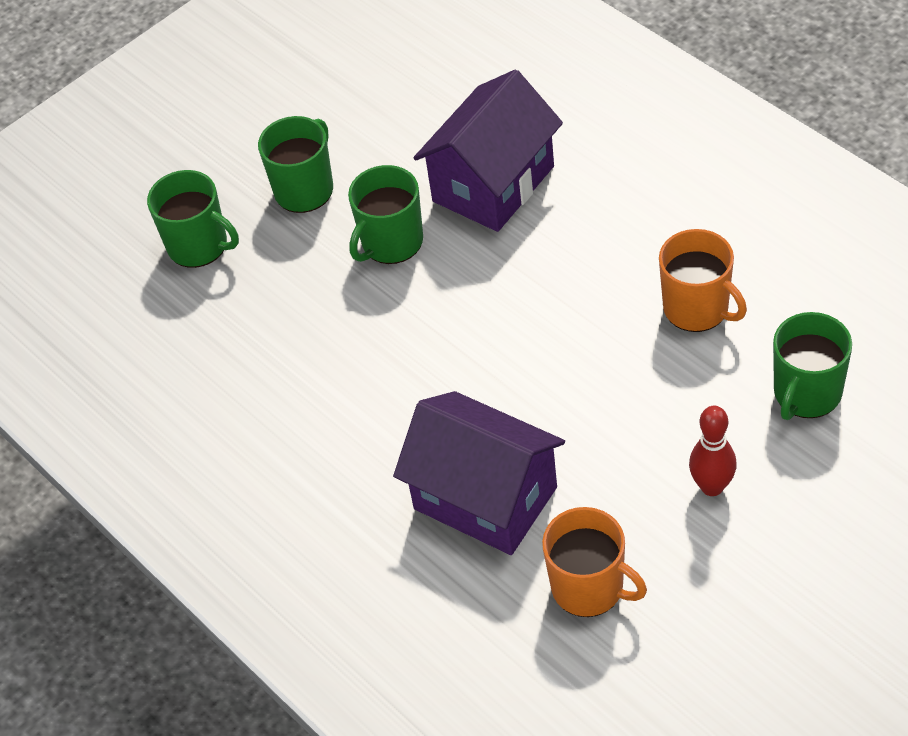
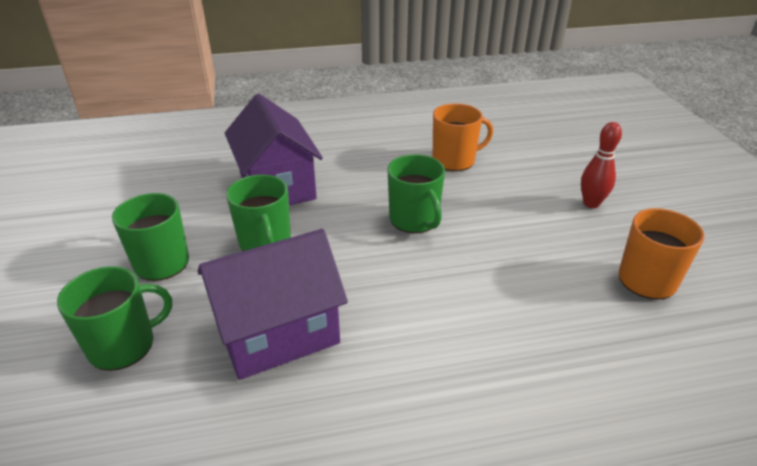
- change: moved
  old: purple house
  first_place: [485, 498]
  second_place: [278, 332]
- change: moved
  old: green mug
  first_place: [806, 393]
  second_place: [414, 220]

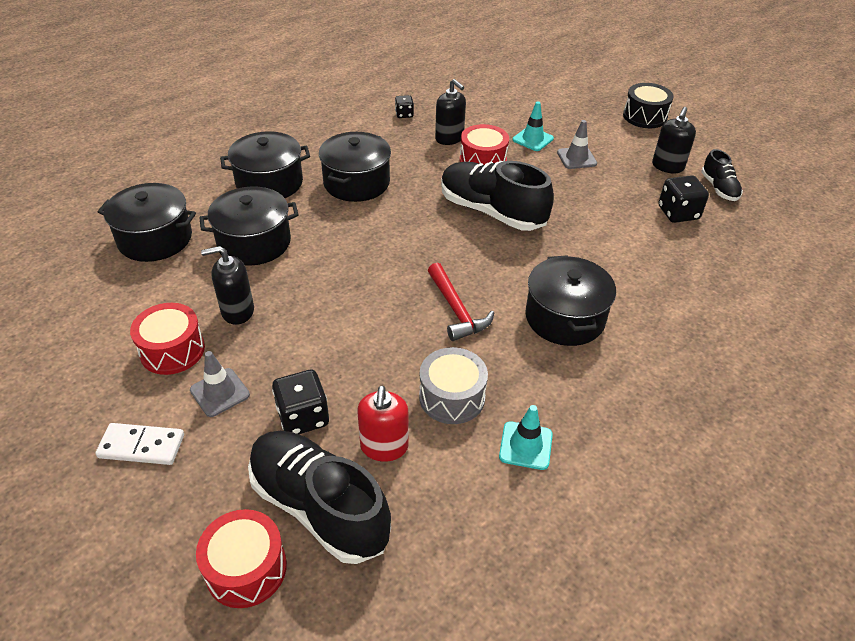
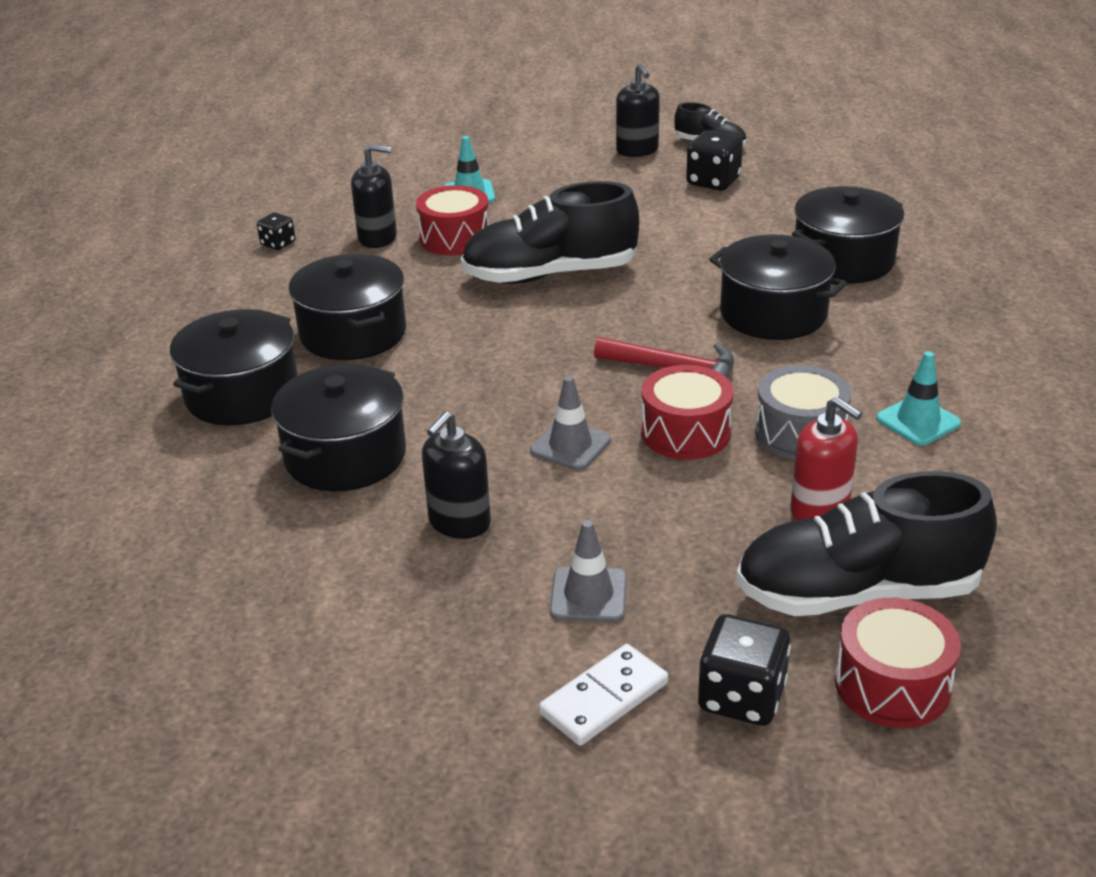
- change: removed
  old: black drum
  first_place: [644, 116]
- change: moved
  old: black pot
  first_place: [155, 239]
  second_place: [843, 260]
- change: moved
  old: red drum
  first_place: [172, 350]
  second_place: [685, 432]
- change: moved
  old: black dice
  first_place: [303, 417]
  second_place: [741, 697]
- change: moved
  old: grey traffic cone
  first_place: [576, 158]
  second_place: [570, 446]

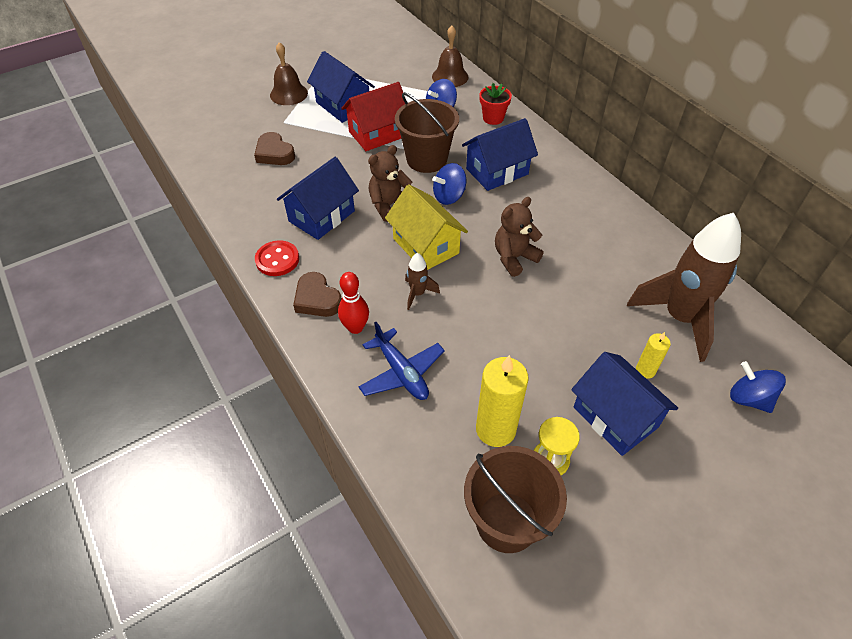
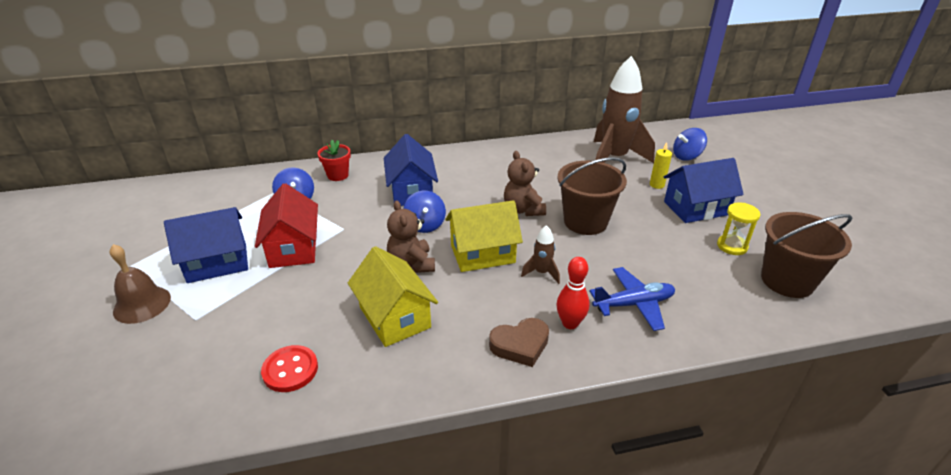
- change: removed
  old: brown heart
  first_place: [274, 153]
- change: removed
  old: brown bell
  first_place: [450, 76]
- change: removed
  old: yellow candle
  first_place: [495, 429]
- change: moved
  old: red button
  first_place: [277, 260]
  second_place: [290, 370]
- change: moved
  old: brown bucket
  first_place: [426, 159]
  second_place: [585, 222]
- change: recoloured
  old: blue house
  new: yellow house
  first_place: [321, 216]
  second_place: [394, 317]

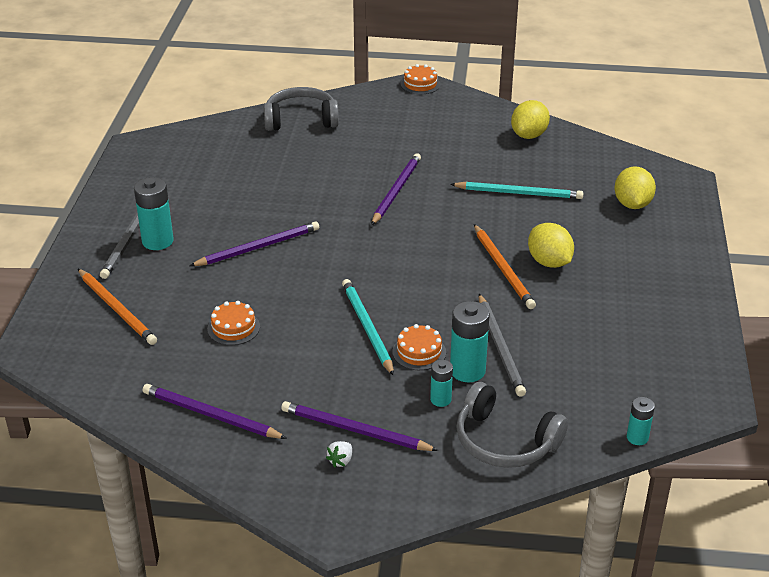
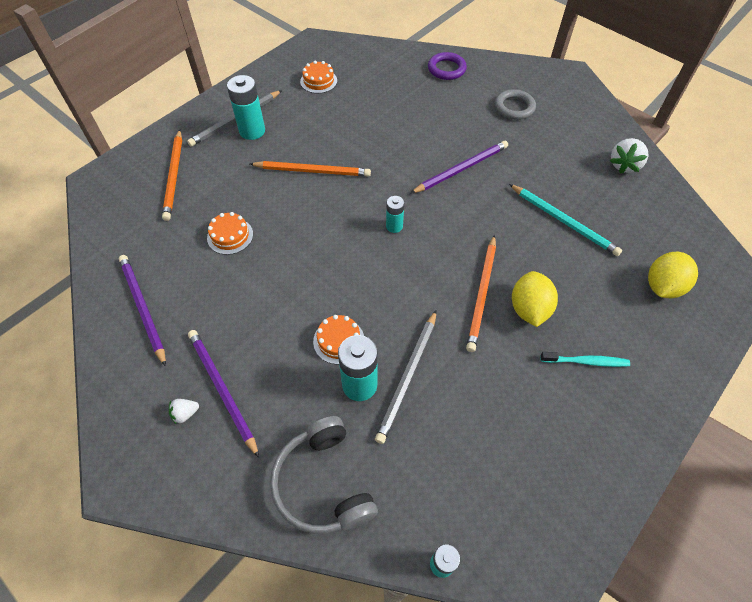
- change: removed
  old: turquoise pencil
  first_place: [367, 328]
- change: added
  new: grey ring
  second_place: [514, 107]
- change: added
  new: turquoise toothbrush
  second_place: [586, 361]
- change: moved
  old: orange cake
  first_place: [420, 84]
  second_place: [318, 81]
- change: moved
  old: turquoise battery
  first_place: [440, 399]
  second_place: [394, 226]
- change: replaced
  old: grey headphones
  new: purple ring
  first_place: [301, 120]
  second_place: [446, 69]
- change: replaced
  old: yellow lemon
  new: white strawberry
  first_place: [529, 135]
  second_place: [624, 165]
- change: recoloured
  old: purple pencil
  new: orange pencil
  first_place: [258, 247]
  second_place: [313, 171]

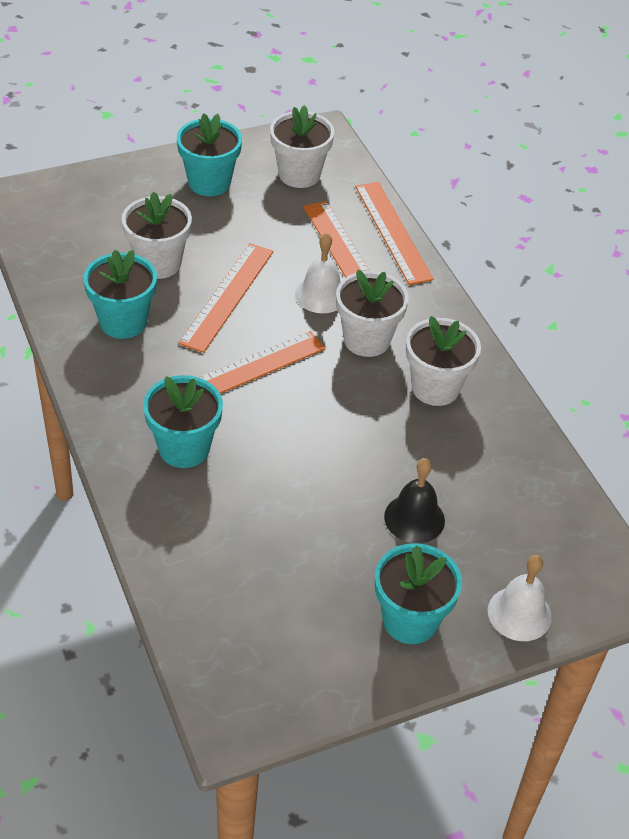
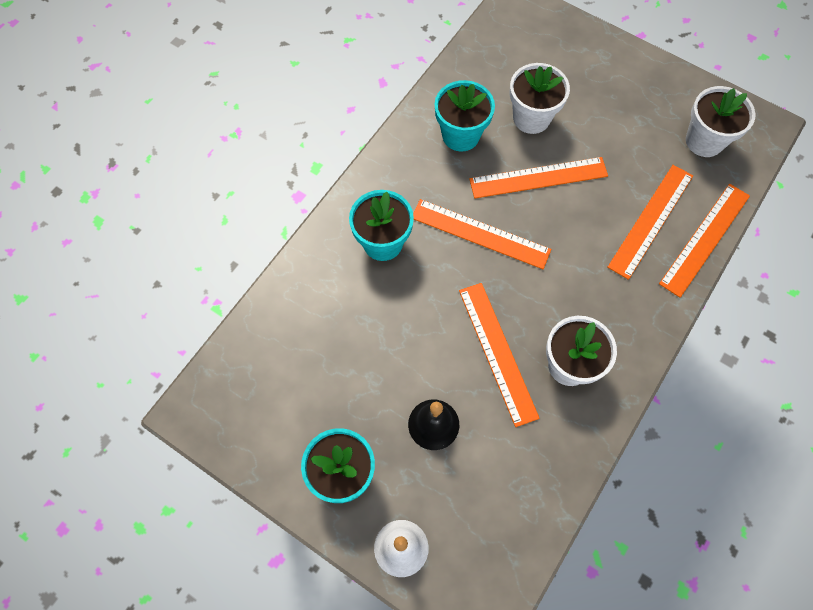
- change: removed
  old: turquoise flower pot
  first_place: [209, 182]
- change: removed
  old: white bell
  first_place: [321, 294]
- change: removed
  old: white flower pot
  first_place: [366, 340]
- change: added
  new: orange ruler
  second_place: [497, 352]

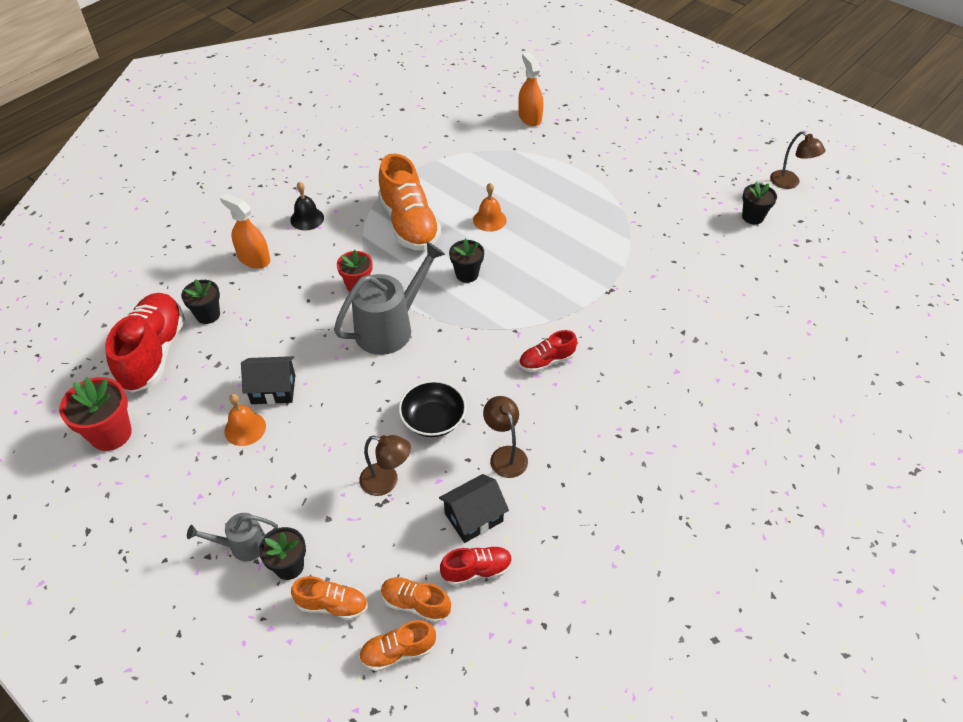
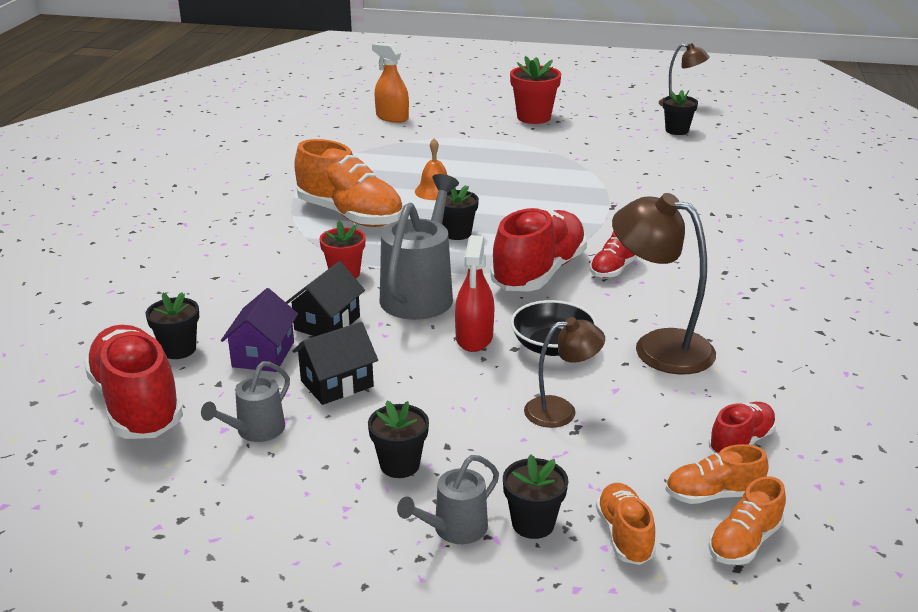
- change: removed
  old: orange spray bottle
  first_place: [254, 259]
- change: removed
  old: orange bell
  first_place: [245, 428]
- change: removed
  old: black bell
  first_place: [307, 219]
- change: added
  new: grey watering can
  second_place: [255, 431]
- change: added
  new: purple house
  second_place: [263, 354]
- change: added
  new: black flower pot
  second_place: [400, 465]
- change: added
  new: red spray bottle
  second_place: [474, 338]
- change: added
  new: red shoe
  second_place: [539, 273]
- change: moved
  old: red flower pot
  first_place: [111, 434]
  second_place: [533, 117]
- change: moved
  old: black house
  first_place: [473, 517]
  second_place: [327, 323]
- change: turned
  old: orange shoe
  first_place: [332, 605]
  second_place: [624, 535]
  degrees: -75
- change: resized
  old: brown lamp
  first_place: [505, 455]
  second_place: [658, 346]
  factor: 1.67

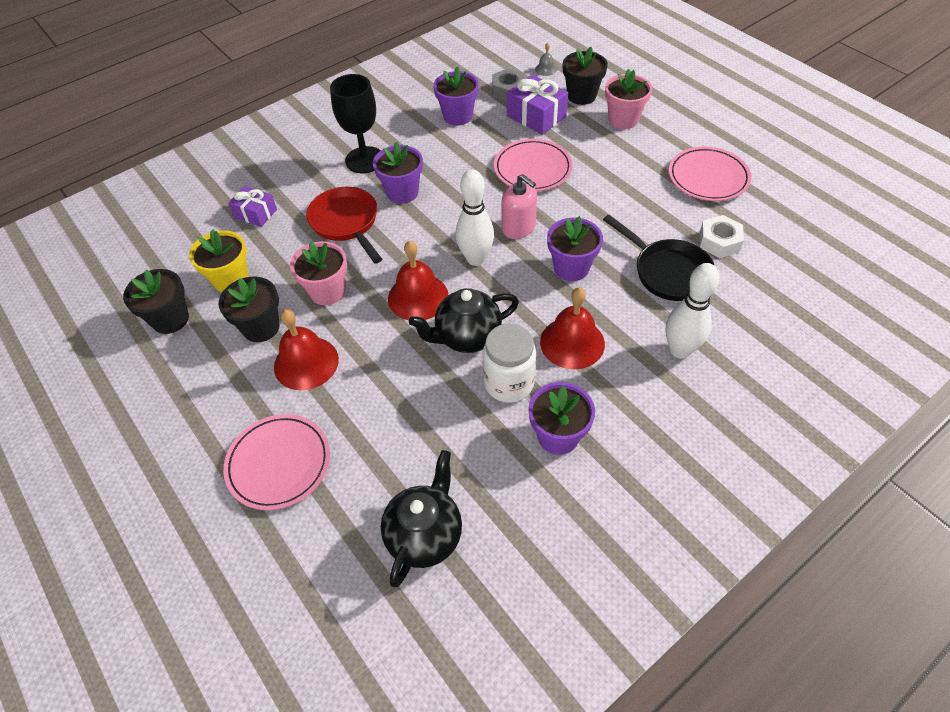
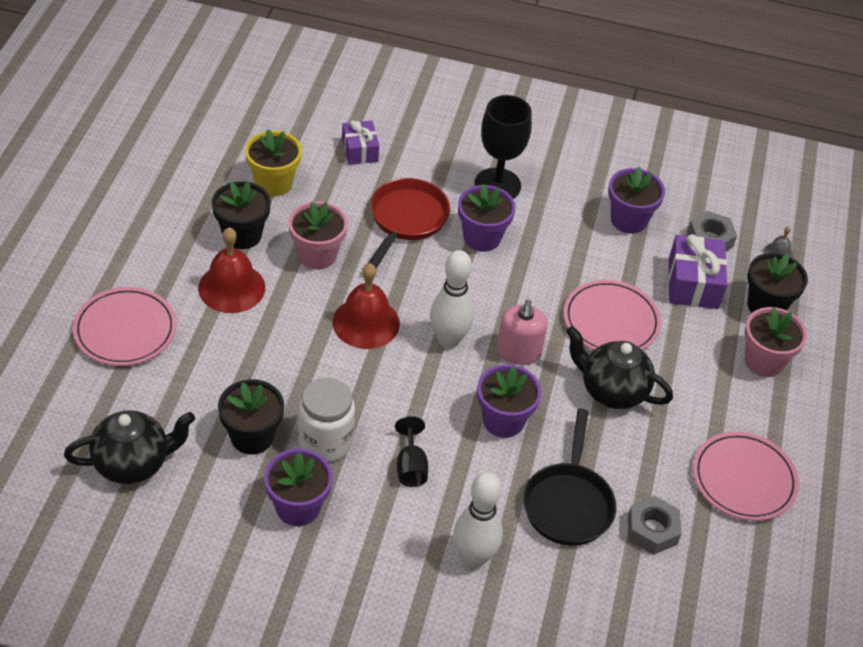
- change: moved
  old: black flower pot
  first_place: [170, 319]
  second_place: [252, 437]
- change: moved
  old: black teapot
  first_place: [467, 337]
  second_place: [612, 391]
- change: replaced
  old: red bell
  new: black goblet
  first_place: [572, 342]
  second_place: [411, 467]
- change: recoloured
  old: white nut
  new: grey nut
  first_place: [719, 242]
  second_place: [652, 530]

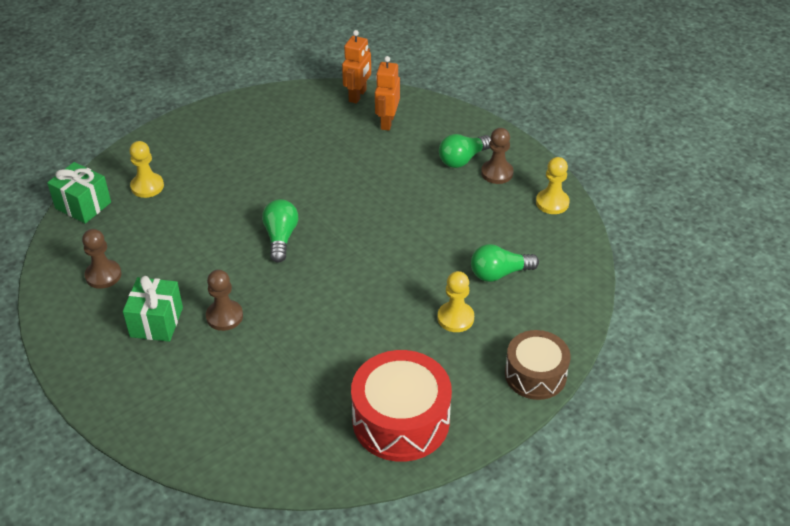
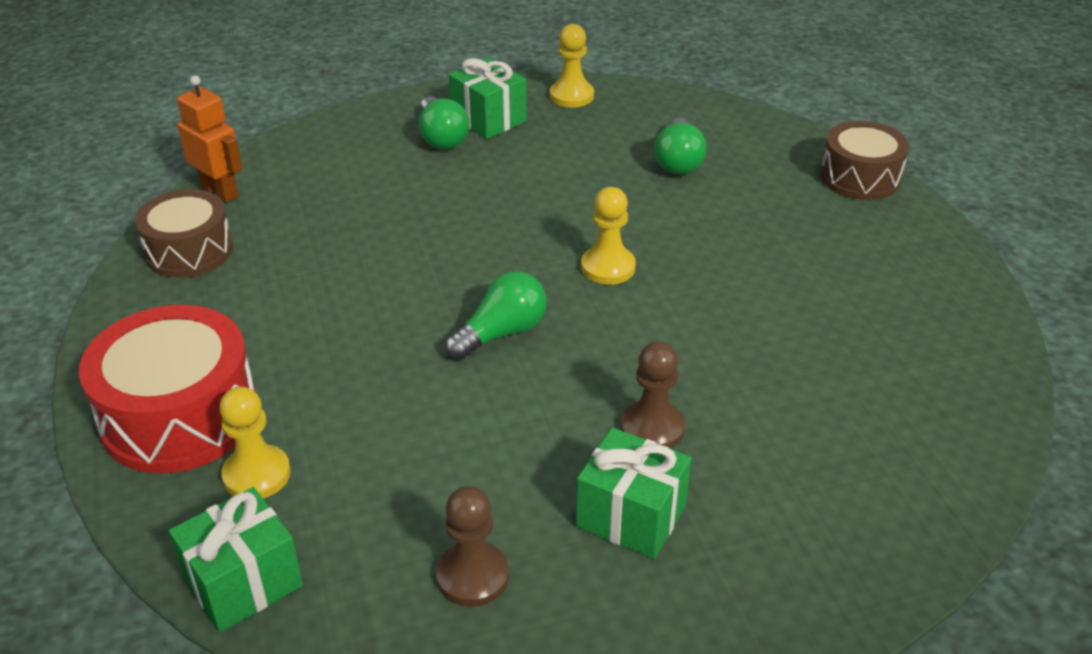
- change: removed
  old: orange robot
  first_place: [387, 122]
- change: added
  new: brown drum
  second_place: [189, 251]
- change: moved
  old: red drum
  first_place: [401, 420]
  second_place: [179, 416]
- change: moved
  old: yellow pawn
  first_place: [455, 318]
  second_place: [608, 267]
- change: replaced
  old: brown pawn
  new: green gift
  first_place: [497, 173]
  second_place: [488, 119]
- change: turned
  old: green light bulb
  first_place: [280, 238]
  second_place: [501, 333]
  degrees: 120

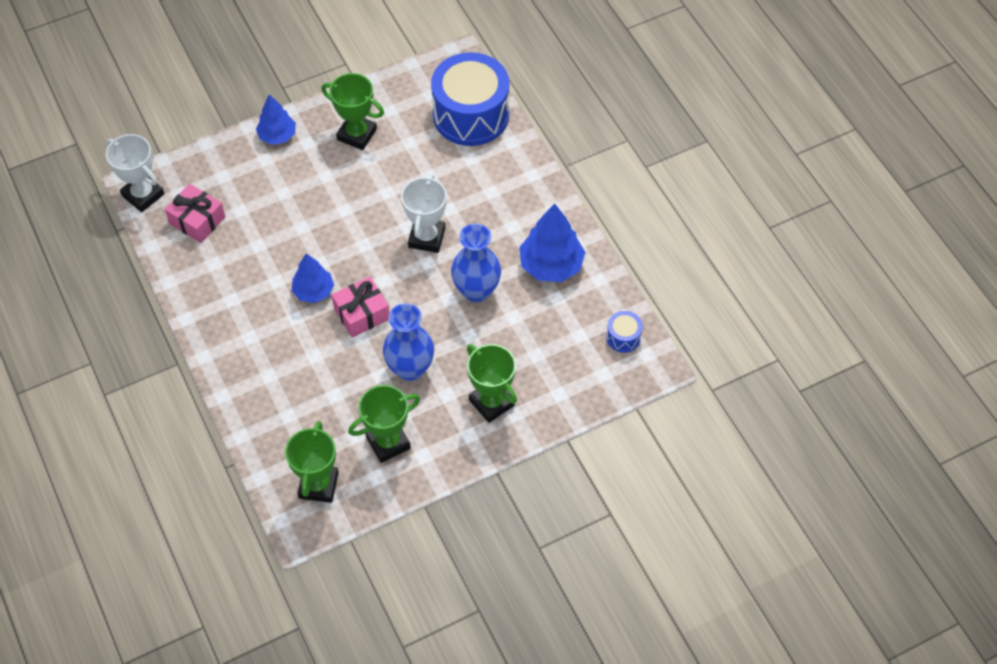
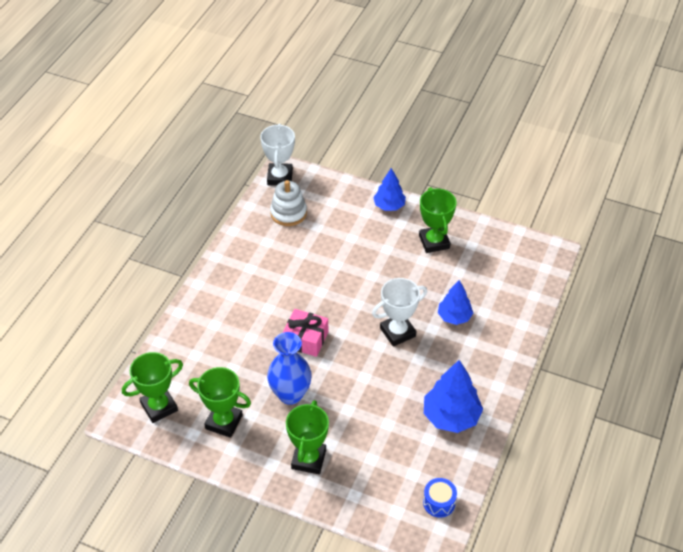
- change: removed
  old: blue drum
  first_place: [471, 115]
- change: removed
  old: blue vase
  first_place: [476, 291]
- change: moved
  old: blue tree
  first_place: [313, 291]
  second_place: [454, 317]
- change: replaced
  old: pink gift
  new: white stacking toy
  first_place: [197, 220]
  second_place: [288, 213]

